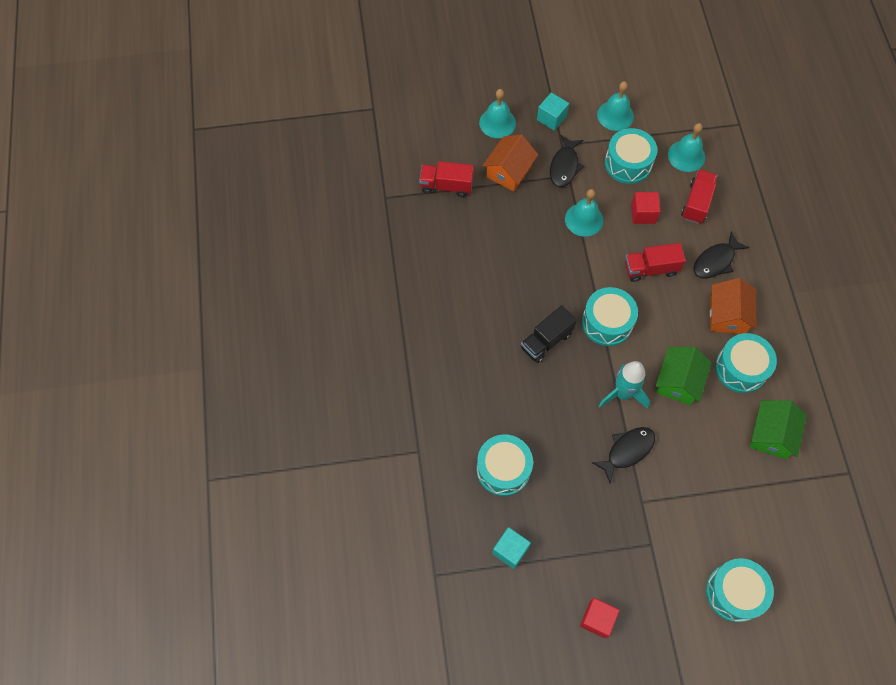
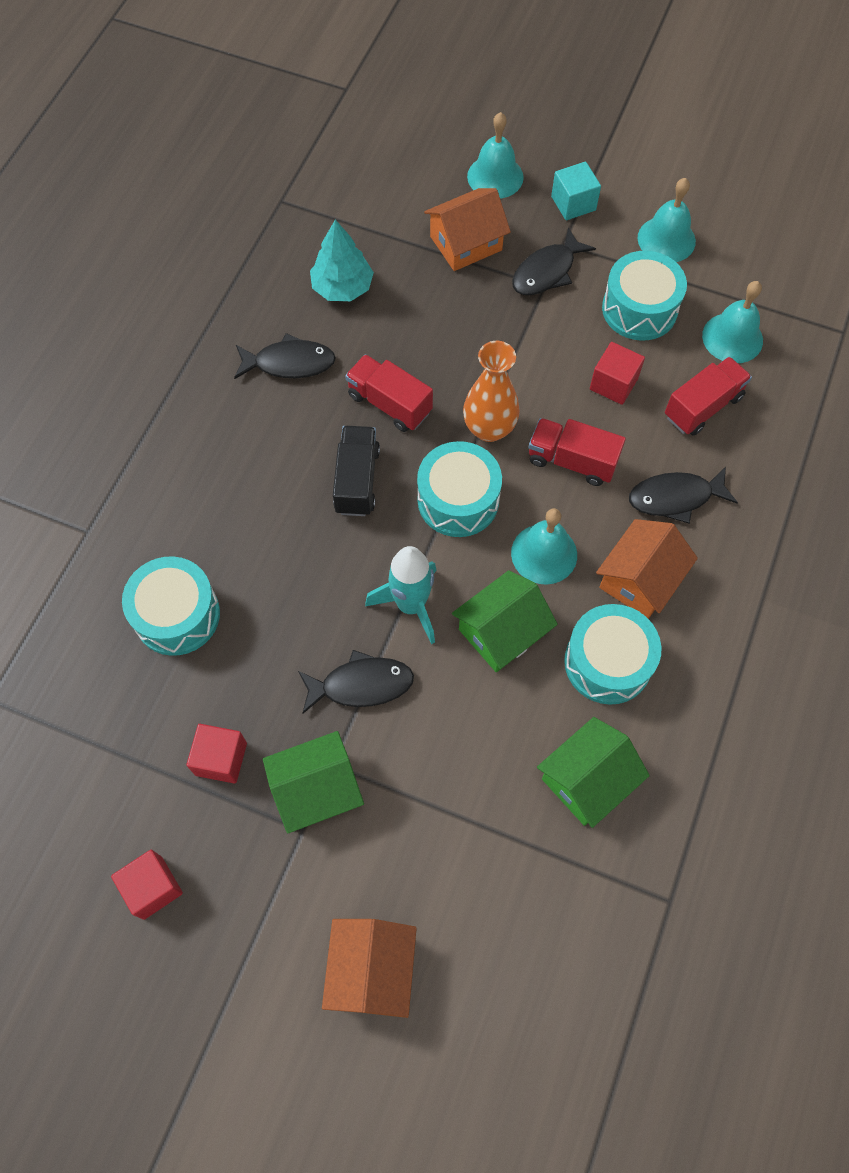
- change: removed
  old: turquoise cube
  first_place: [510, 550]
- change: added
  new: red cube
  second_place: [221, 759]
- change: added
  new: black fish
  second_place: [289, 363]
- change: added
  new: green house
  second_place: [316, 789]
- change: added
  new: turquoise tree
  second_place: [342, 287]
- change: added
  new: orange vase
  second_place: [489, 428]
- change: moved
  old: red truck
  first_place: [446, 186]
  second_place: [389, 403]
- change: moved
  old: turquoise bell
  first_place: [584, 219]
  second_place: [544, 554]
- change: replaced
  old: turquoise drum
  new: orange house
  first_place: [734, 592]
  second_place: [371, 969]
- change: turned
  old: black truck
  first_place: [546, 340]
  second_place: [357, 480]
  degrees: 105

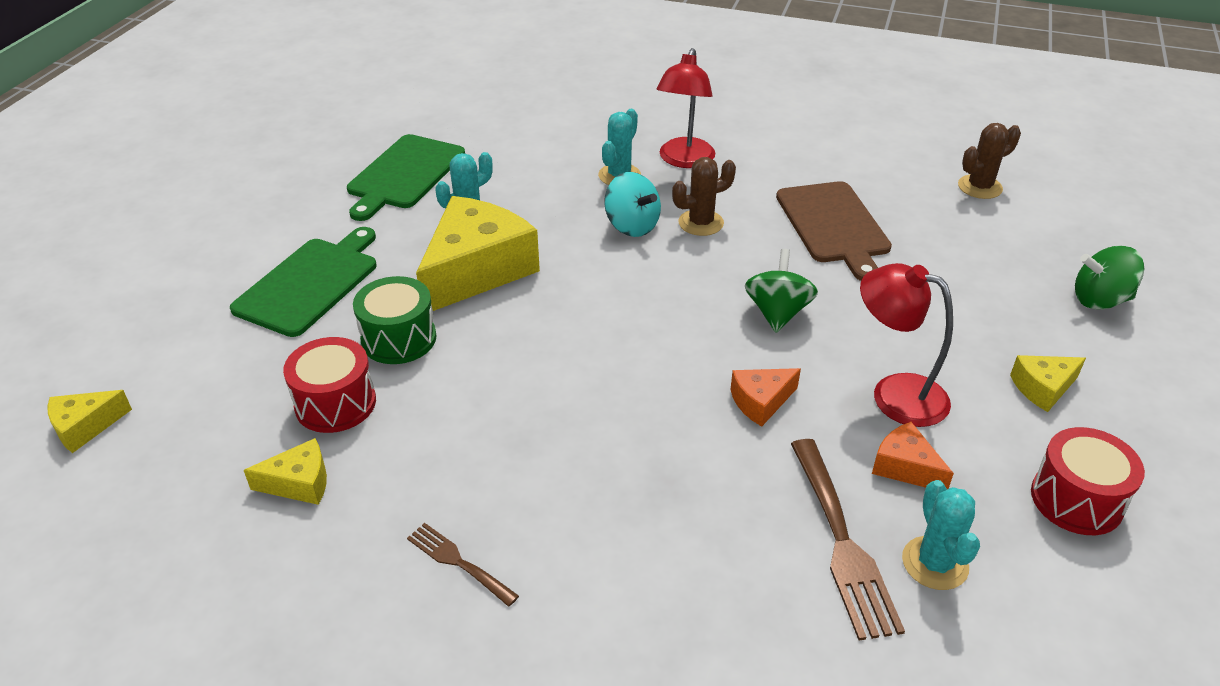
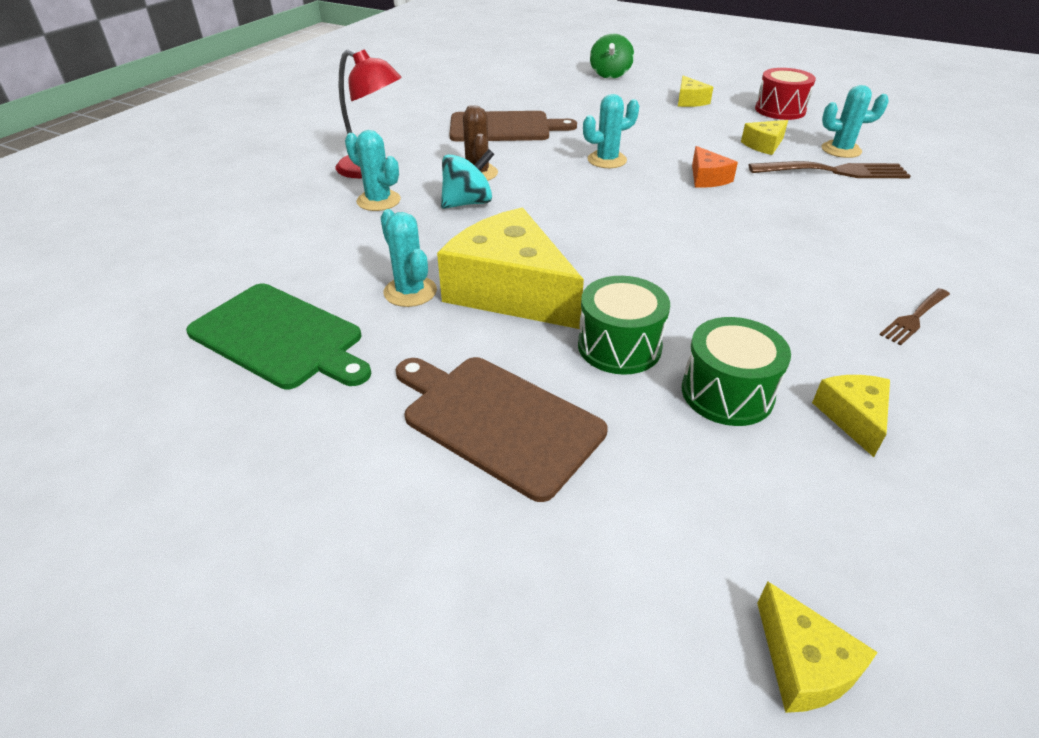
- change: removed
  old: red lamp
  first_place: [894, 394]
- change: removed
  old: brown cactus
  first_place: [979, 187]
- change: replaced
  old: green spinning top
  new: turquoise cactus
  first_place: [777, 313]
  second_place: [607, 160]
- change: recoloured
  old: green cutting board
  new: brown cutting board
  first_place: [310, 283]
  second_place: [497, 421]
- change: recoloured
  old: red drum
  new: green drum
  first_place: [335, 403]
  second_place: [727, 393]
- change: recoloured
  old: orange cheese
  new: yellow cheese
  first_place: [905, 467]
  second_place: [764, 145]

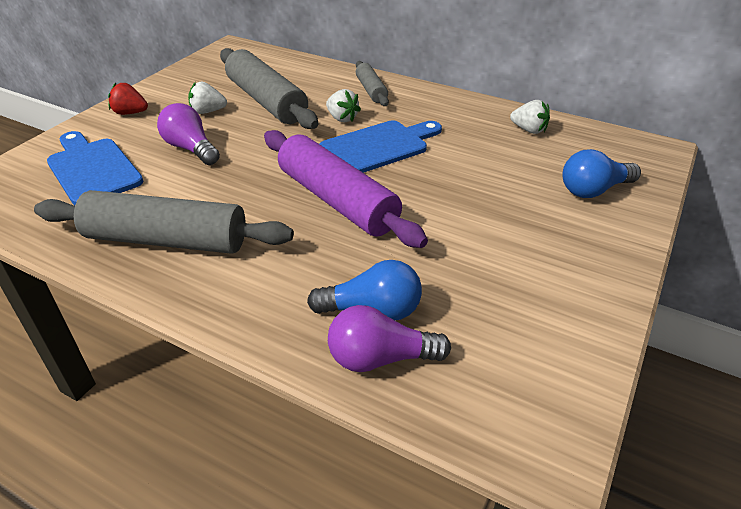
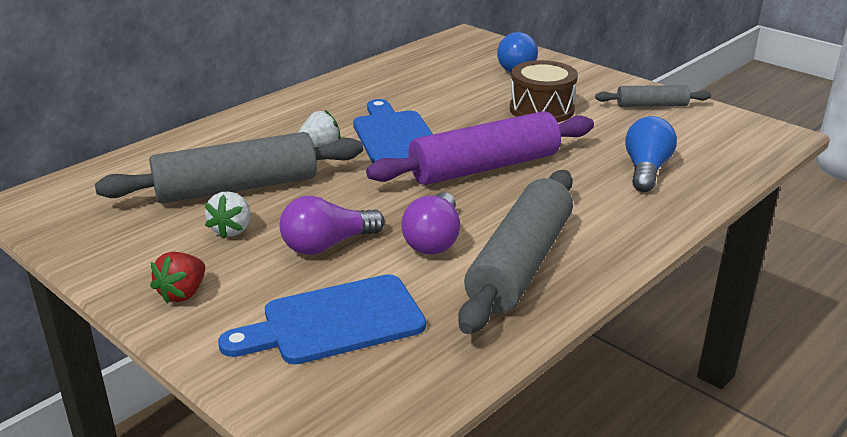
- change: removed
  old: white strawberry
  first_place: [529, 130]
- change: added
  new: brown drum
  second_place: [541, 109]
- change: moved
  old: purple light bulb
  first_place: [380, 358]
  second_place: [434, 240]
- change: moved
  old: grey rolling pin
  first_place: [371, 90]
  second_place: [651, 105]

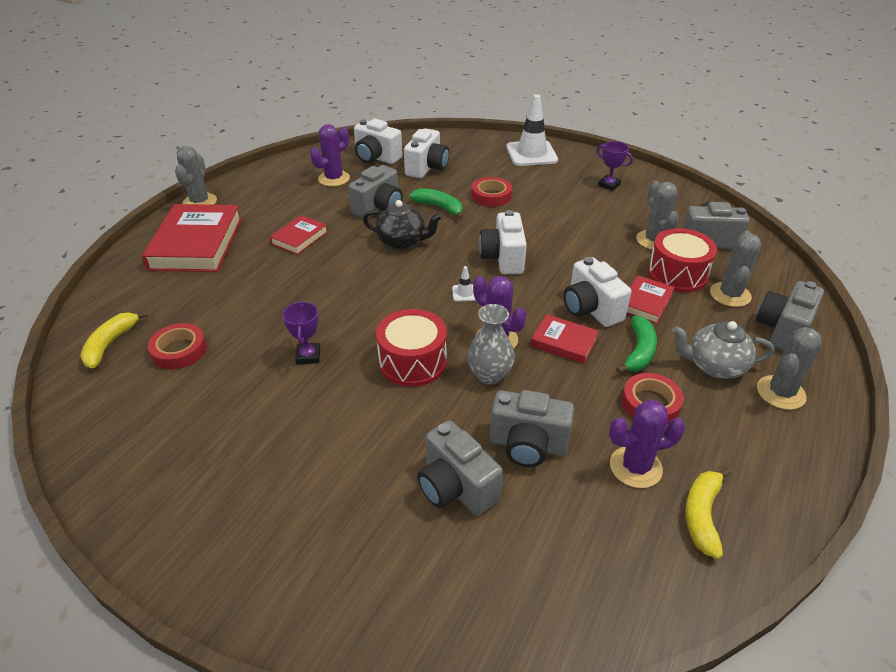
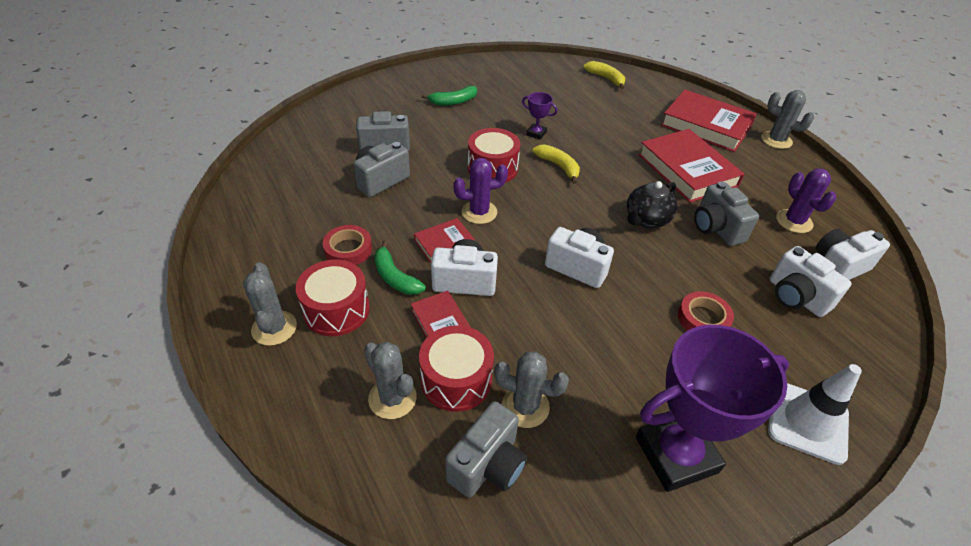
- change: removed
  old: red tape
  first_place: [179, 350]
- change: removed
  old: white traffic cone
  first_place: [464, 293]
- change: removed
  old: grey vase
  first_place: [489, 375]
- change: removed
  old: purple cactus
  first_place: [635, 467]
- change: removed
  old: grey camera
  first_place: [782, 330]
- change: moved
  old: green banana
  first_place: [439, 207]
  second_place: [453, 101]
- change: moved
  old: yellow banana
  first_place: [702, 515]
  second_place: [558, 166]
- change: replaced
  old: grey teapot
  new: red drum
  first_place: [714, 366]
  second_place: [336, 310]
- change: resized
  old: red book
  first_place: [299, 238]
  second_place: [687, 170]
  factor: 1.95
- change: resized
  old: purple trophy
  first_place: [609, 185]
  second_place: [676, 455]
  factor: 2.36

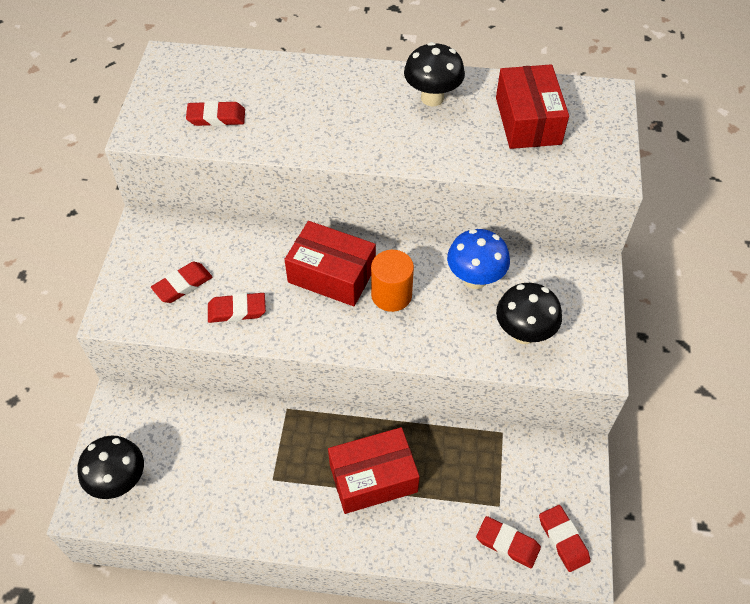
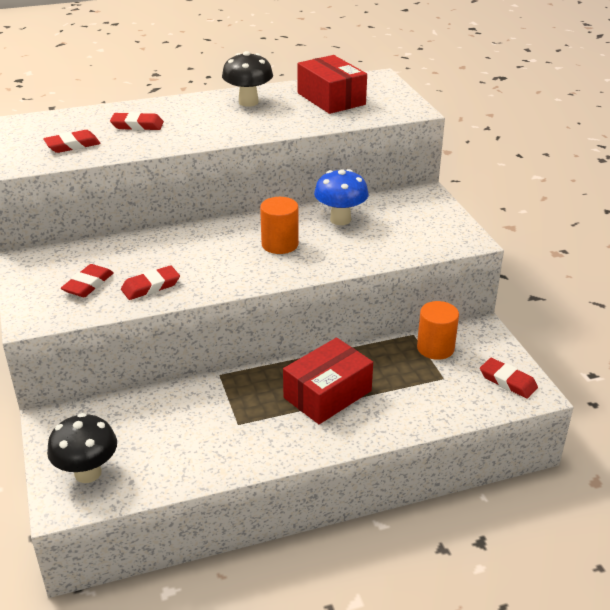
- change: removed
  old: red box
  first_place: [331, 275]
- change: removed
  old: black mushroom
  first_place: [523, 333]
- change: added
  new: orange cylinder
  second_place: [435, 348]
- change: moved
  old: red eraser
  first_place: [507, 543]
  second_place: [137, 125]

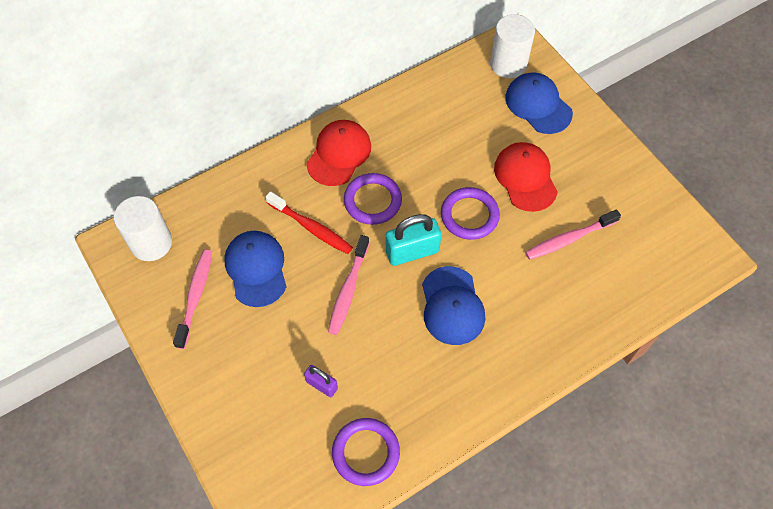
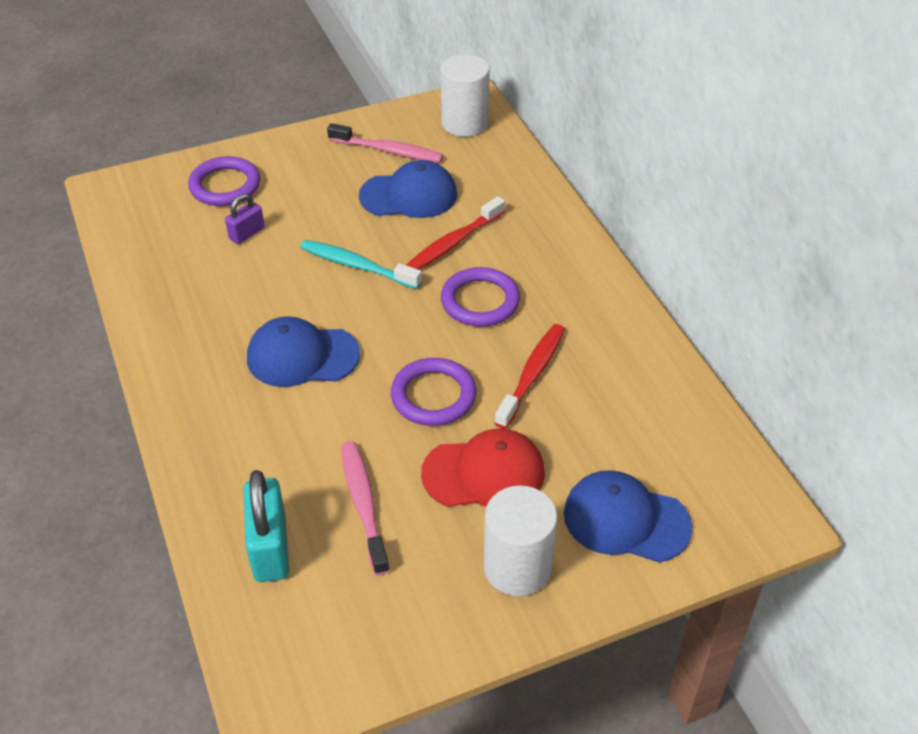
- change: removed
  old: red cap
  first_place: [339, 154]
- change: added
  new: red toothbrush
  second_place: [532, 374]
- change: moved
  old: purple ring
  first_place: [366, 452]
  second_place: [225, 185]
- change: moved
  old: turquoise padlock
  first_place: [412, 251]
  second_place: [270, 548]
- change: moved
  old: white cylinder
  first_place: [508, 64]
  second_place: [517, 567]
- change: recoloured
  old: pink toothbrush
  new: turquoise toothbrush
  first_place: [348, 290]
  second_place: [357, 266]
- change: turned
  old: blue cap
  first_place: [538, 105]
  second_place: [626, 520]
  degrees: -135

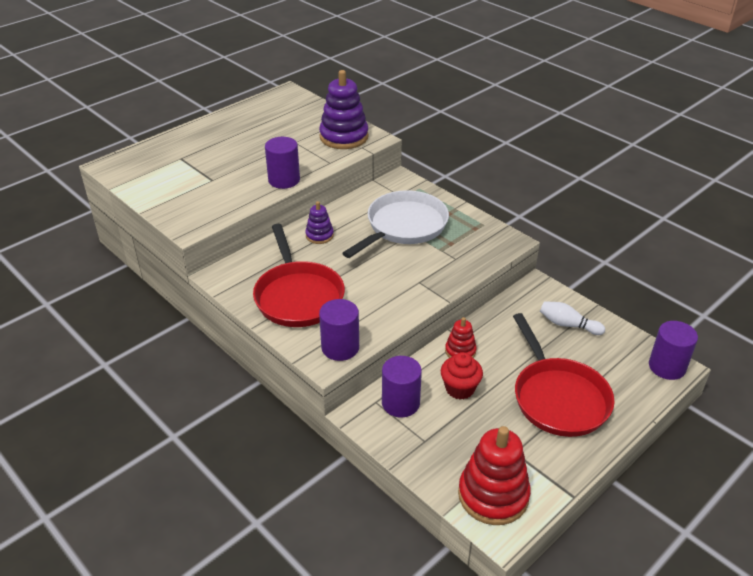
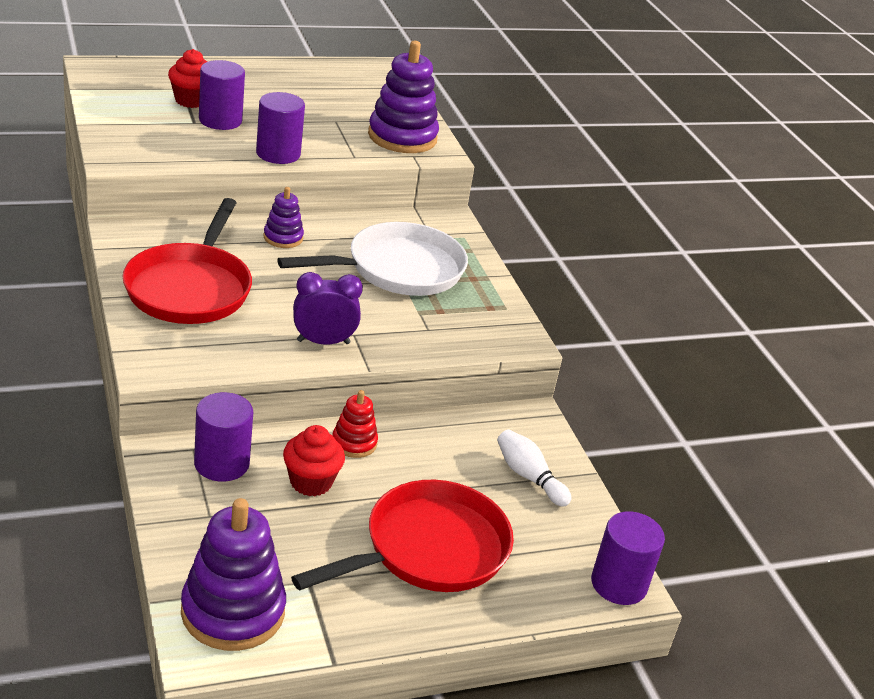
- change: added
  new: red cupcake
  second_place: [191, 100]
- change: added
  new: purple clock
  second_place: [323, 342]
- change: moved
  old: purple cylinder
  first_place: [340, 347]
  second_place: [220, 120]
- change: recoloured
  old: red stacking toy
  new: purple stacking toy
  first_place: [493, 495]
  second_place: [233, 611]
- change: turned
  old: red pan
  first_place: [558, 398]
  second_place: [428, 549]
  degrees: -135

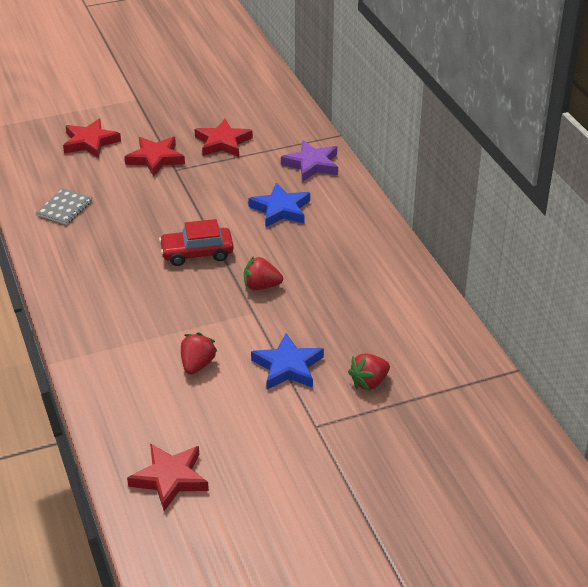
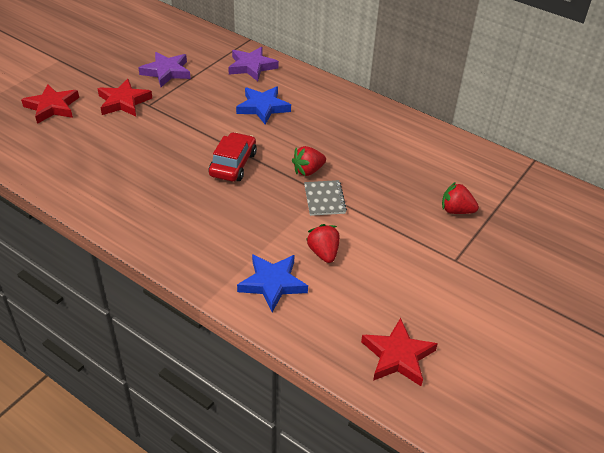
- change: moved
  old: grey notebook
  first_place: [65, 208]
  second_place: [324, 199]
- change: moved
  old: blue star
  first_place: [288, 367]
  second_place: [272, 284]
- change: recoloured
  old: red star
  new: purple star
  first_place: [222, 142]
  second_place: [166, 72]
- change: turned
  old: red car
  first_place: [197, 253]
  second_place: [233, 164]
  degrees: 150
- change: turned
  old: red strawberry
  first_place: [369, 382]
  second_place: [456, 210]
  degrees: 90

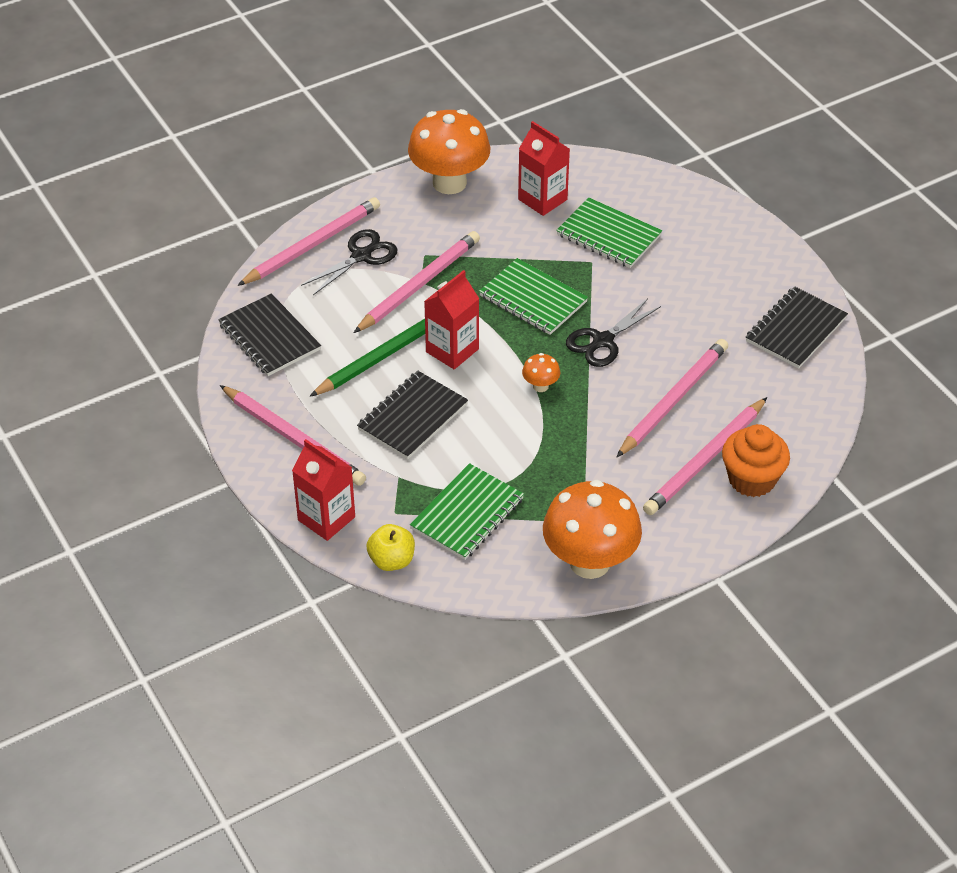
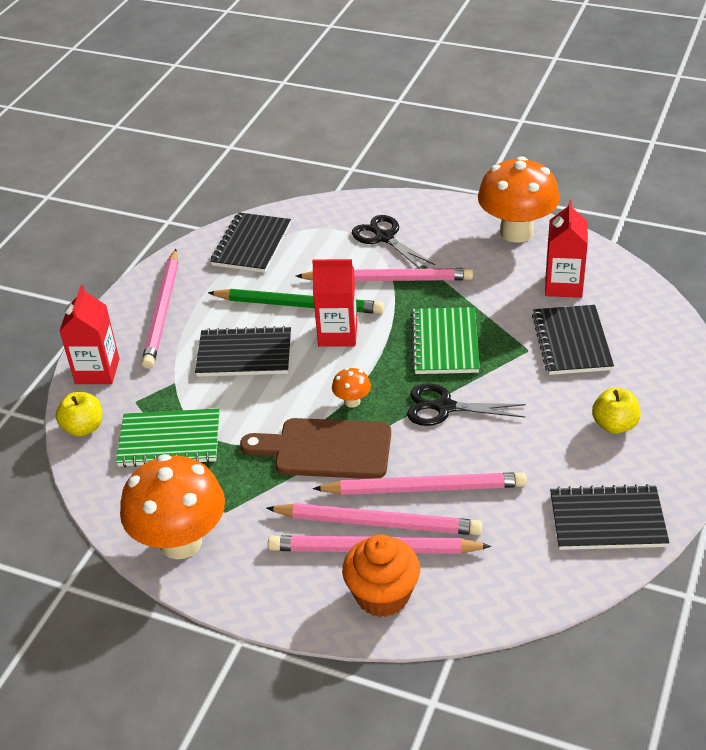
- change: added
  new: brown cutting board
  second_place: [326, 449]
- change: added
  new: yellow apple
  second_place: [614, 425]
- change: moved
  old: pink pencil
  first_place: [312, 245]
  second_place: [378, 523]
- change: recoloured
  old: green notebook
  new: black notebook
  first_place: [608, 235]
  second_place: [571, 342]
- change: turned
  old: black scissors
  first_place: [362, 256]
  second_place: [384, 237]
  degrees: -135

